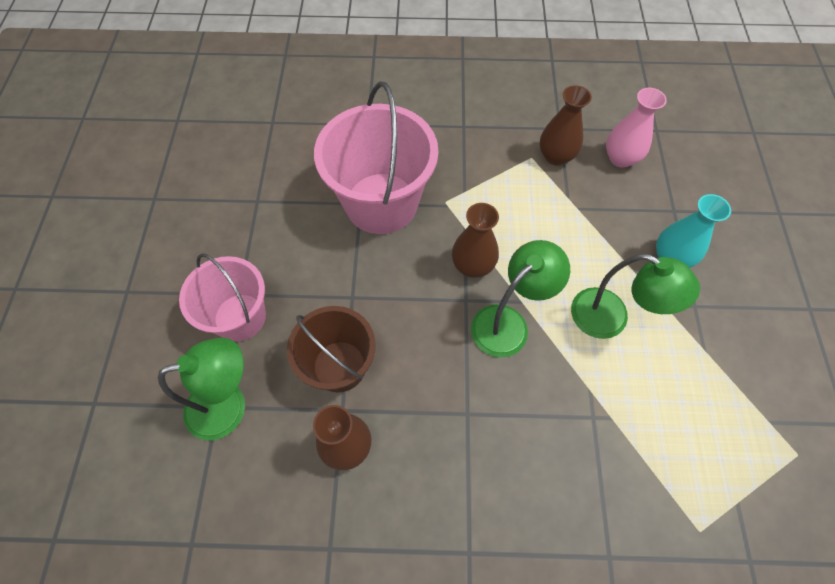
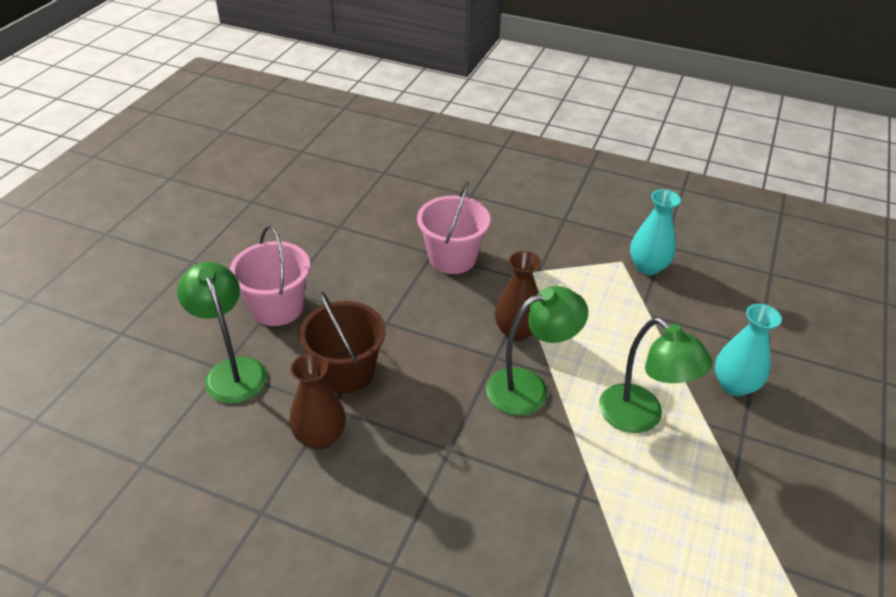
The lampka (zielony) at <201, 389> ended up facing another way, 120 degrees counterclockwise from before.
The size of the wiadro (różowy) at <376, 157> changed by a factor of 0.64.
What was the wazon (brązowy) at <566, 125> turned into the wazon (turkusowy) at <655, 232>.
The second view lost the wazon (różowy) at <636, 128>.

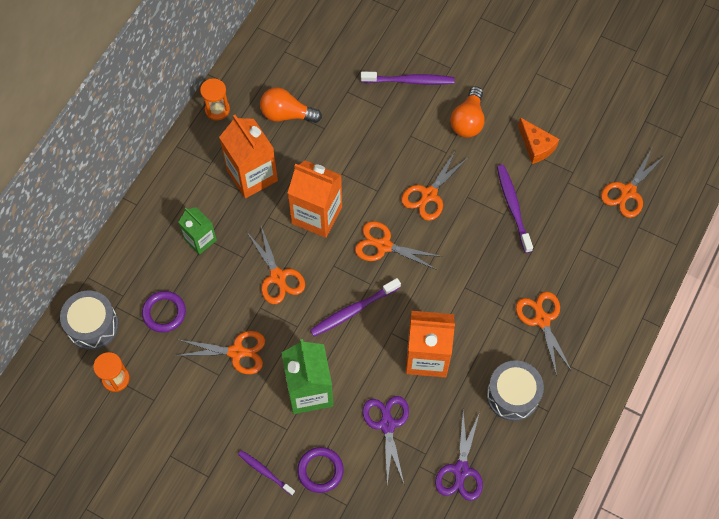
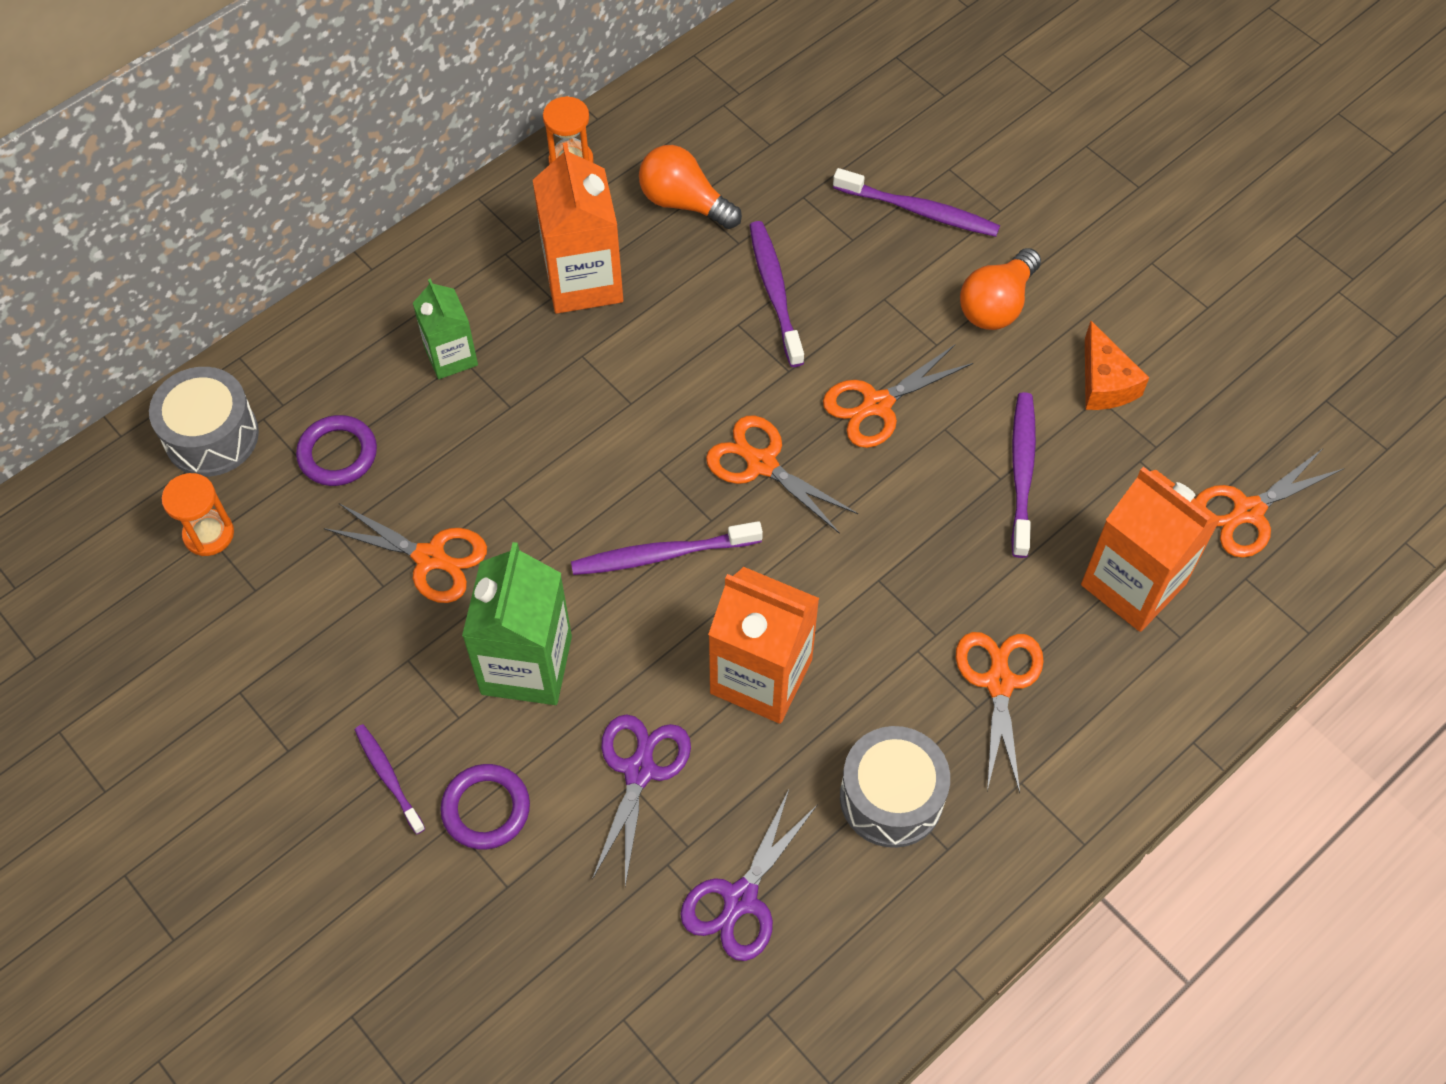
The second view gained the szczoteczka do zębów (fioletowy) at <776, 294>.
The karton mleka (pomarańczowy) ended up elsewhere, having gone from <315, 199> to <1151, 549>.
The second view lost the nożyczki (pomarańczowy) at <275, 265>.

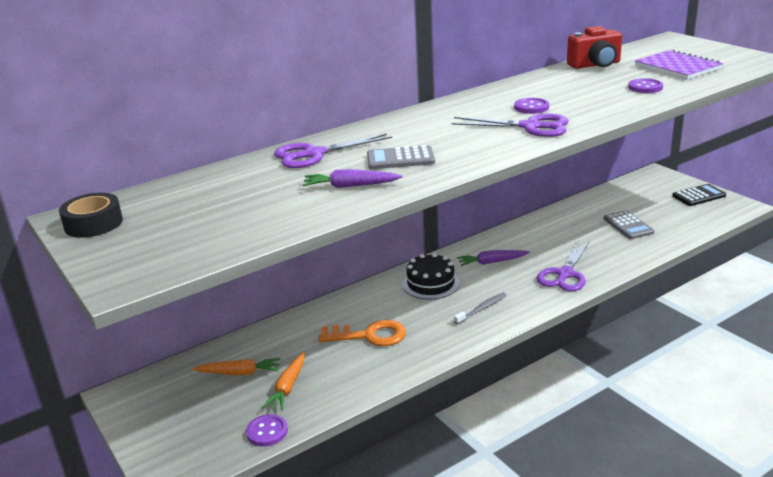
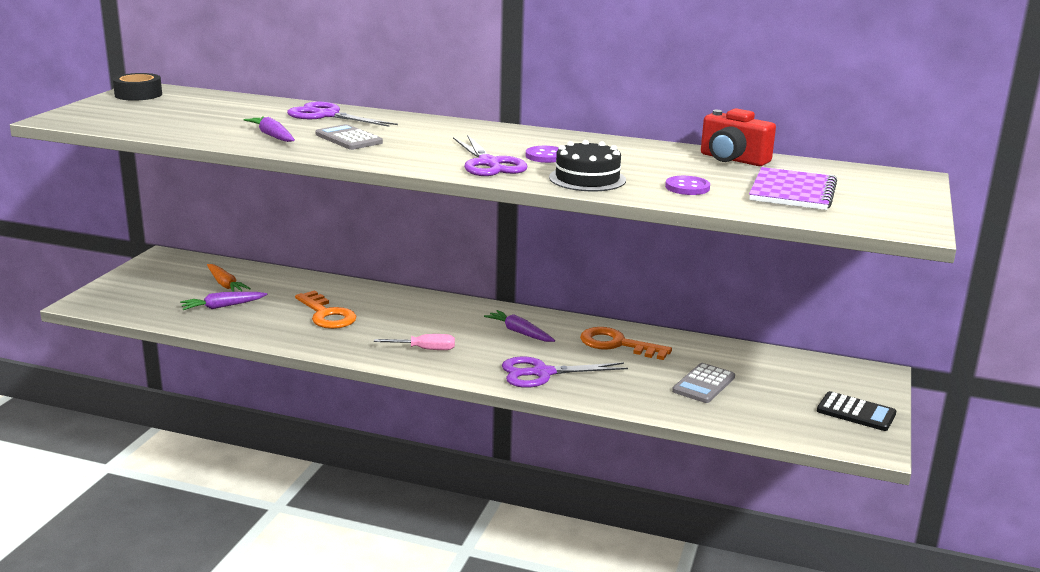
What was the marchewka (pomarańczowy) at <283, 381> turned into the marchewka (fioletowy) at <224, 301>.
Where the szczoteczka do zębów (szary) stood at <480, 308>, the śrubokręt (różowy) came to stand at <414, 342>.
The tort (czarny) ended up elsewhere, having gone from <431, 276> to <587, 165>.
The second view gained the klucz (pomarańczowy) at <626, 343>.
The second view lost the guzik (fioletowy) at <267, 430>.

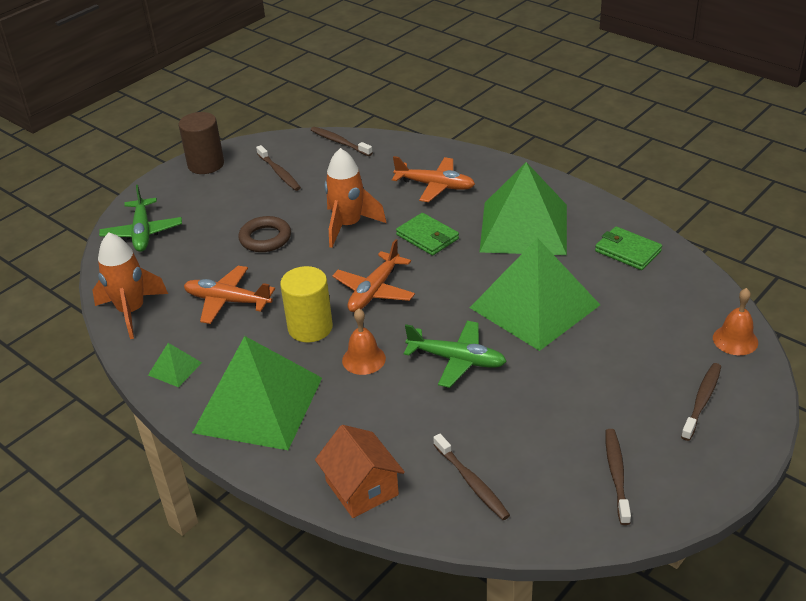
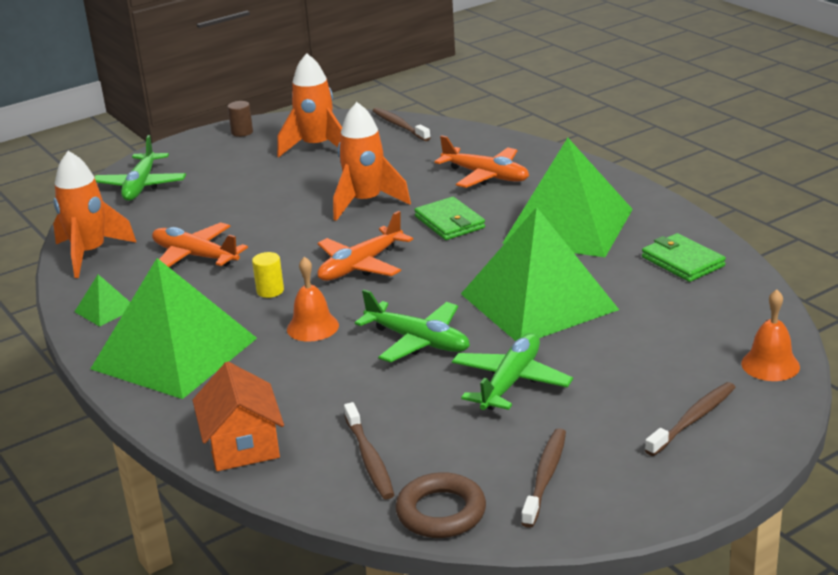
The size of the walec (brązowy) at <201, 143> changed by a factor of 0.51.
The size of the walec (żółty) at <306, 304> changed by a factor of 0.51.
Where the szczoteczka do zębów (brązowy) stood at <278, 168>, the rakieta (pomarańczowy) came to stand at <309, 105>.
The pierścień (brązowy) ended up elsewhere, having gone from <264, 234> to <440, 505>.
The second view gained the samolot (zielony) at <512, 371>.

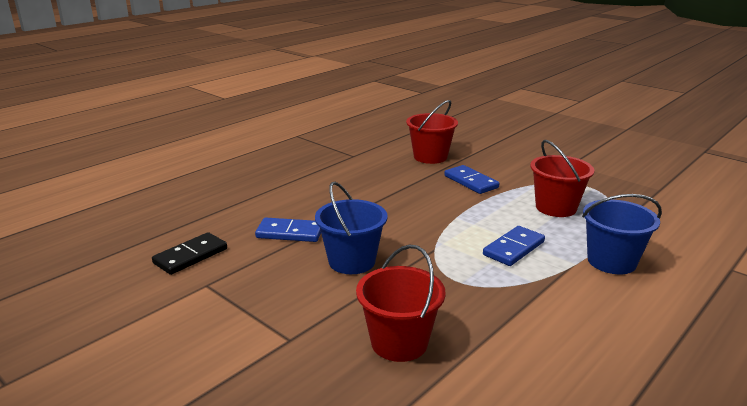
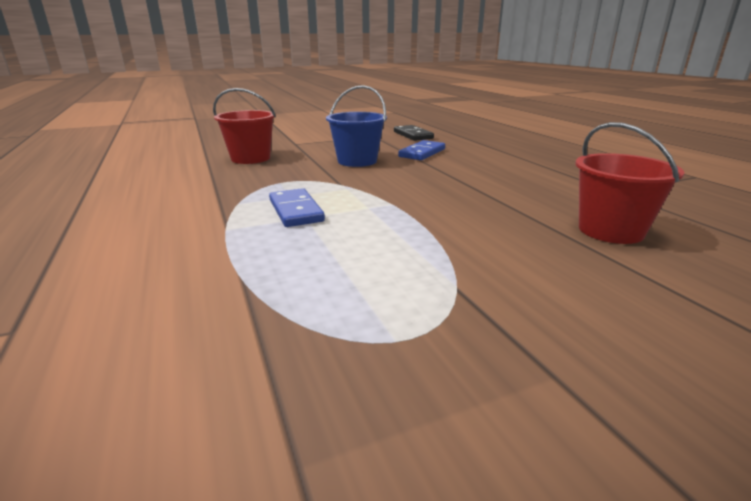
The second view lost the kostka domina (niebieski) at <472, 179>.
The second view lost the wiadro (czerwony) at <562, 178>.
The second view lost the wiadro (niebieski) at <622, 234>.

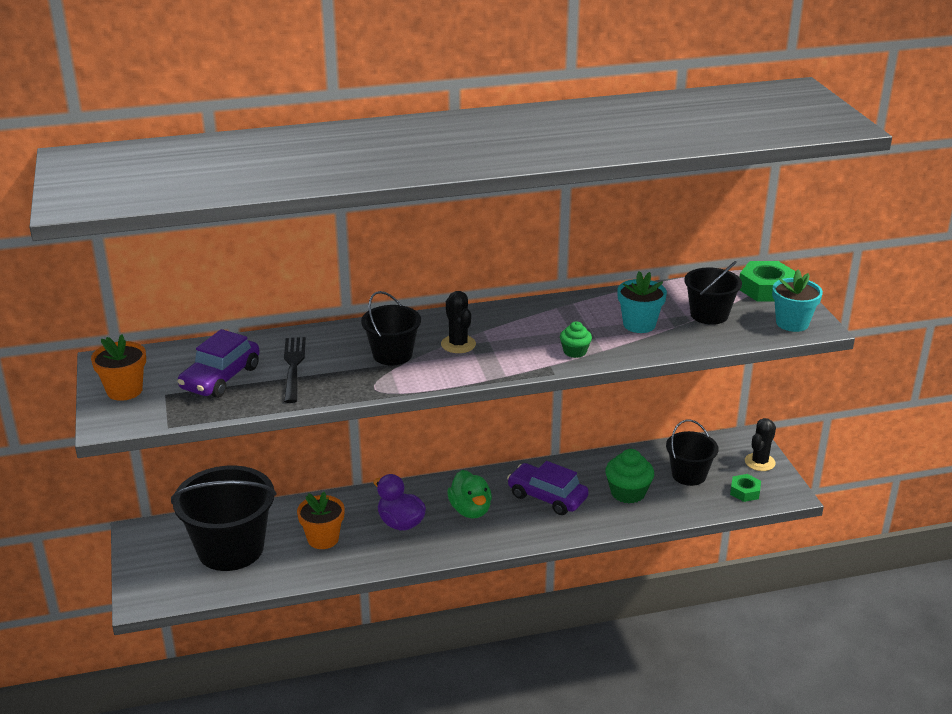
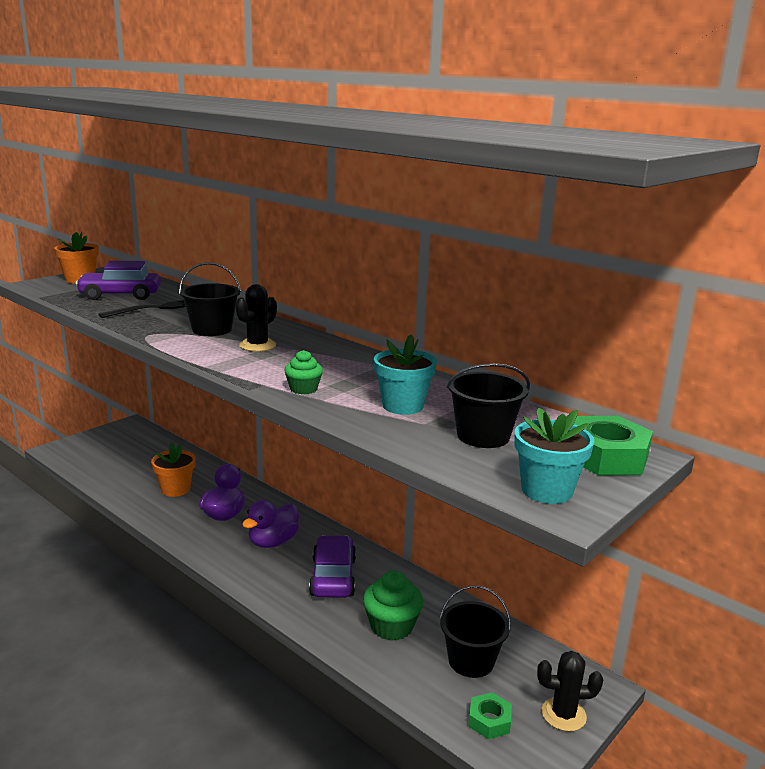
What was the kaczka (zielony) at <469, 494> turned into the kaczka (fioletowy) at <270, 524>.
The second view lost the wiadro (czarny) at <224, 518>.

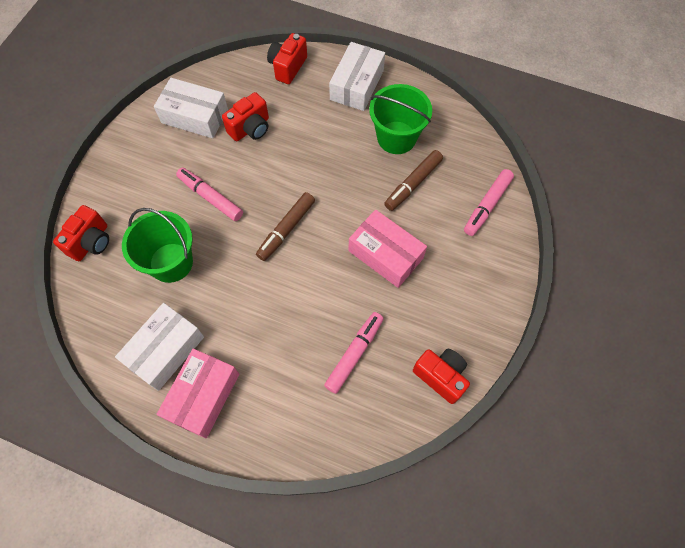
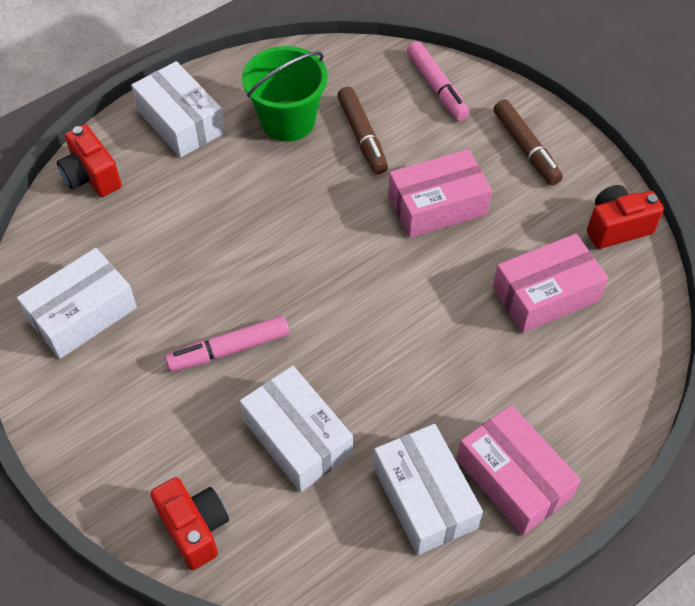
Where the wiadro (zielony) stood at <157, 245>, the pudełko (biały) came to stand at <296, 429>.
The flamaster (brązowy) ended up elsewhere, having gone from <285, 226> to <528, 142>.
Where the flamaster (różowy) stood at <354, 353>, the pudełko (różowy) came to stand at <551, 283>.
The second view lost the aparat fotograficzny (czerwony) at <245, 116>.

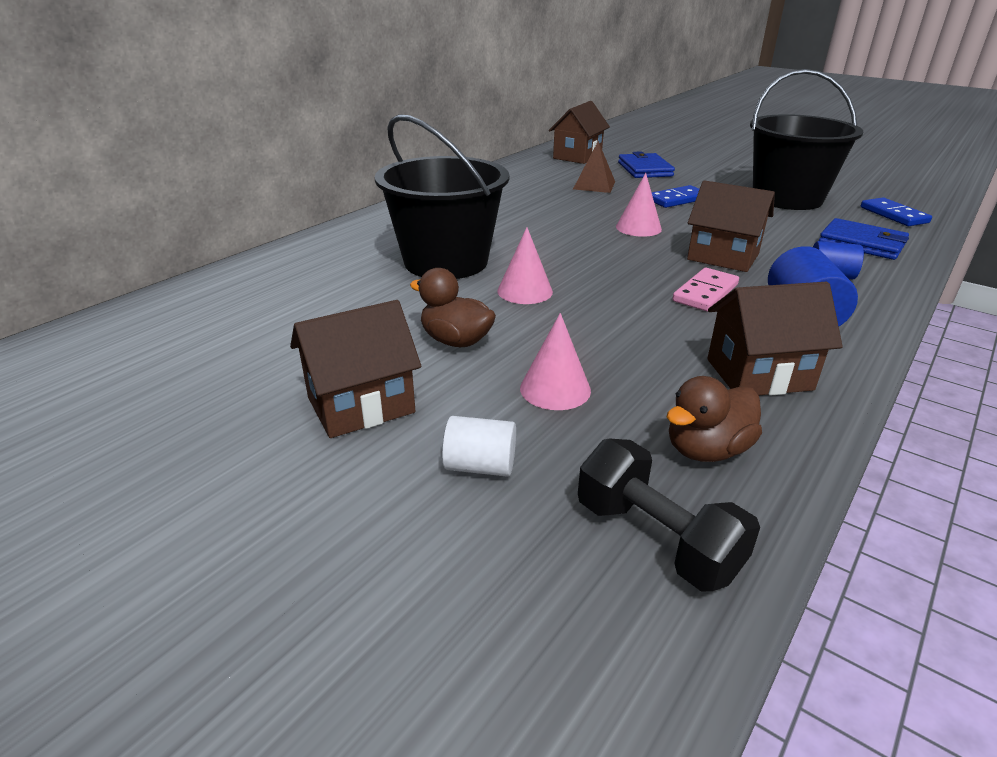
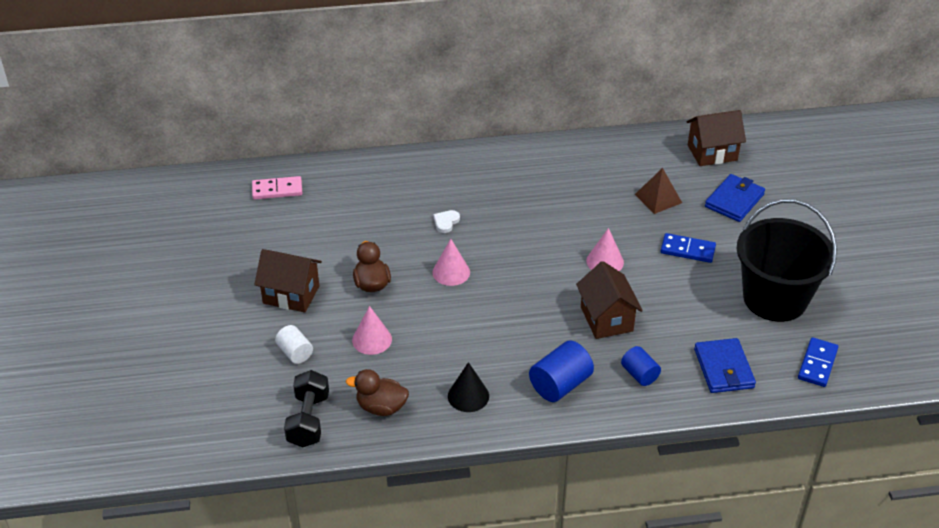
The kostka domina (różowy) ended up elsewhere, having gone from <705, 289> to <277, 188>.
Where the wiadro (czarny) stood at <442, 196>, the serce (biały) came to stand at <446, 221>.
Where the domek (brązowy) stood at <775, 339>, the stożek (czarny) came to stand at <468, 387>.

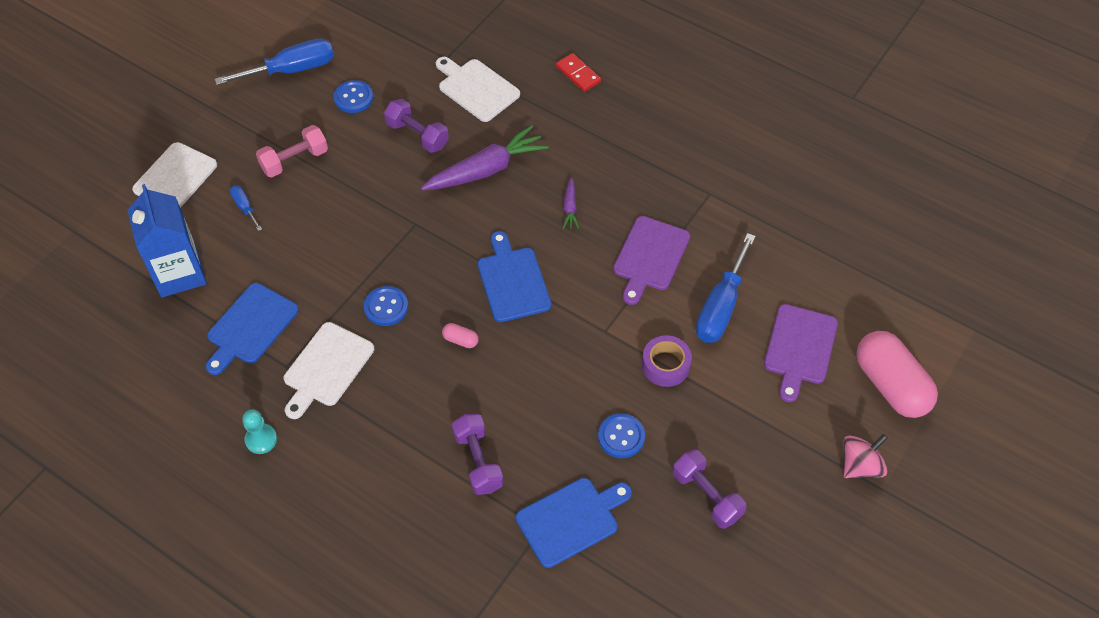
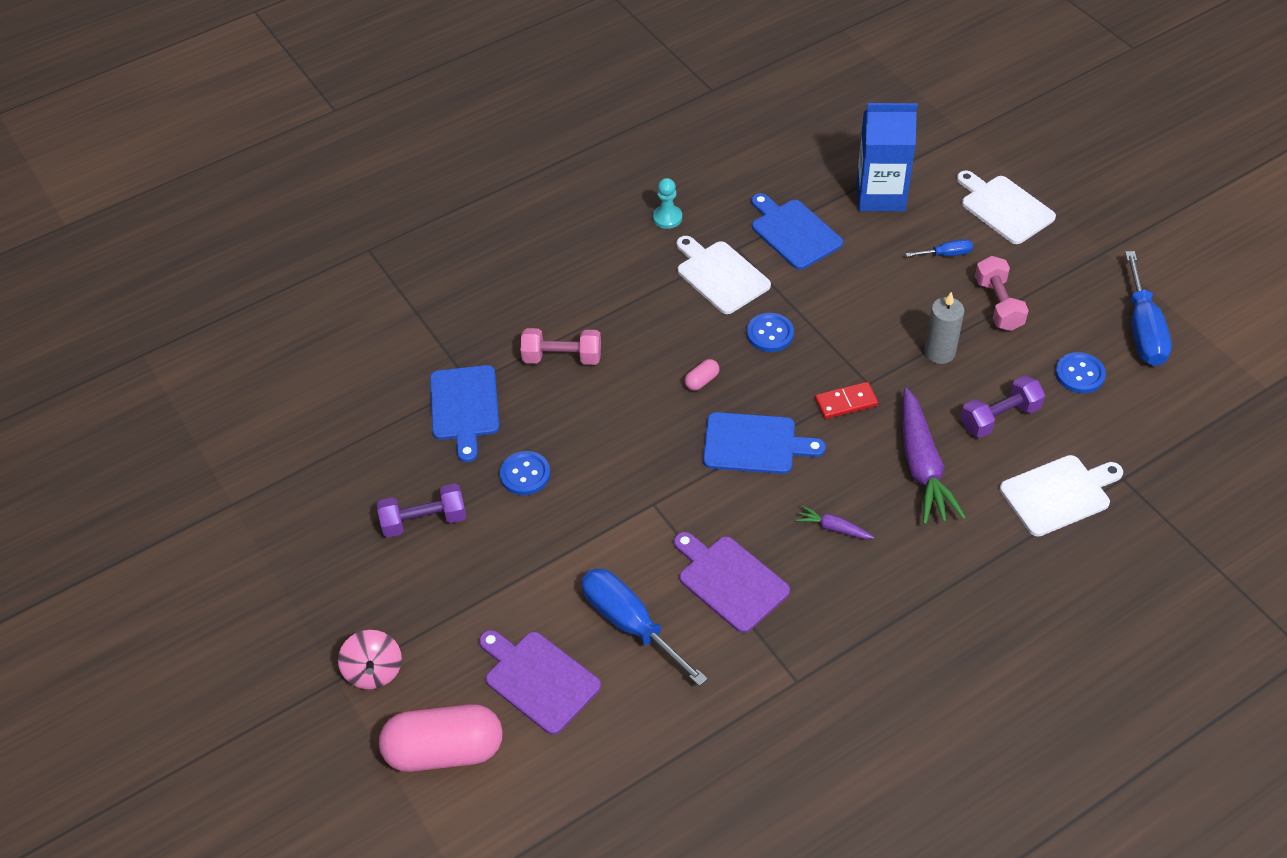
What was the hantel (fioletowy) at <477, 454> turned into the hantel (różowy) at <561, 346>.
The kostka domina (czerwony) ended up elsewhere, having gone from <578, 72> to <846, 400>.
The second view gained the świeca (szary) at <944, 328>.
The second view lost the taśma klejąca (fioletowy) at <667, 361>.

